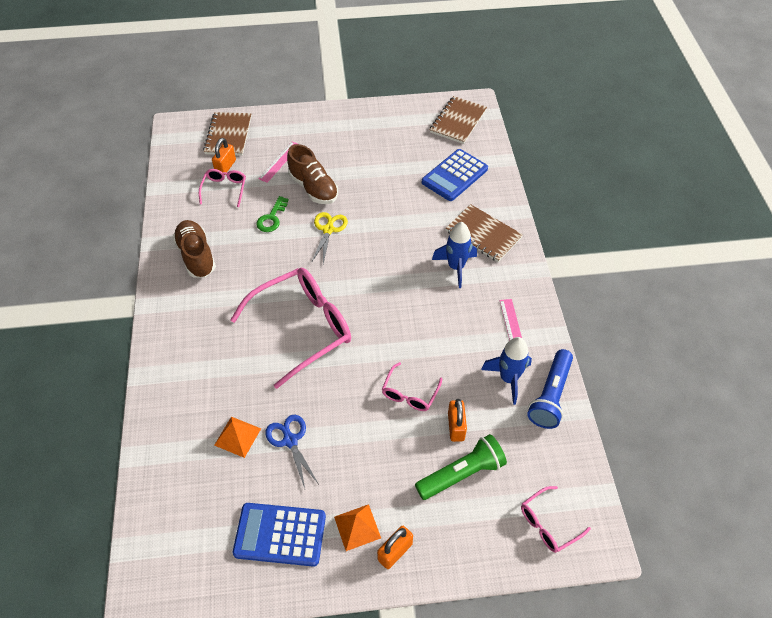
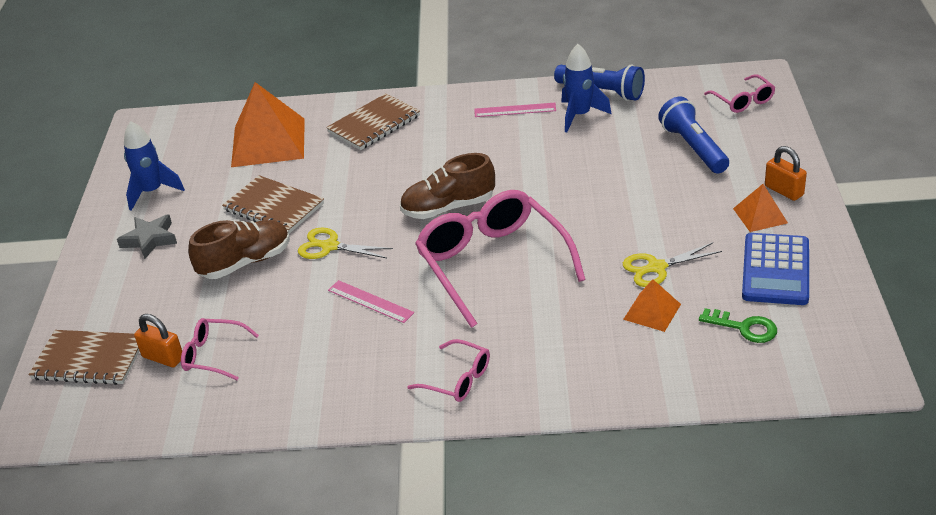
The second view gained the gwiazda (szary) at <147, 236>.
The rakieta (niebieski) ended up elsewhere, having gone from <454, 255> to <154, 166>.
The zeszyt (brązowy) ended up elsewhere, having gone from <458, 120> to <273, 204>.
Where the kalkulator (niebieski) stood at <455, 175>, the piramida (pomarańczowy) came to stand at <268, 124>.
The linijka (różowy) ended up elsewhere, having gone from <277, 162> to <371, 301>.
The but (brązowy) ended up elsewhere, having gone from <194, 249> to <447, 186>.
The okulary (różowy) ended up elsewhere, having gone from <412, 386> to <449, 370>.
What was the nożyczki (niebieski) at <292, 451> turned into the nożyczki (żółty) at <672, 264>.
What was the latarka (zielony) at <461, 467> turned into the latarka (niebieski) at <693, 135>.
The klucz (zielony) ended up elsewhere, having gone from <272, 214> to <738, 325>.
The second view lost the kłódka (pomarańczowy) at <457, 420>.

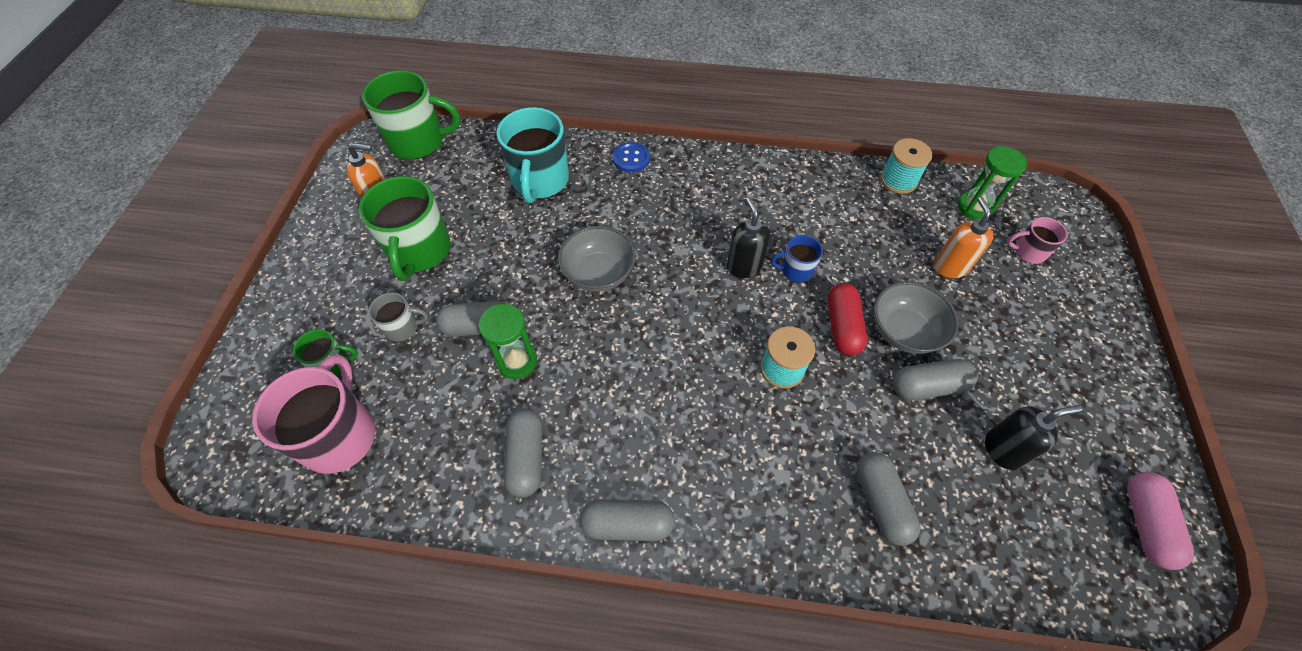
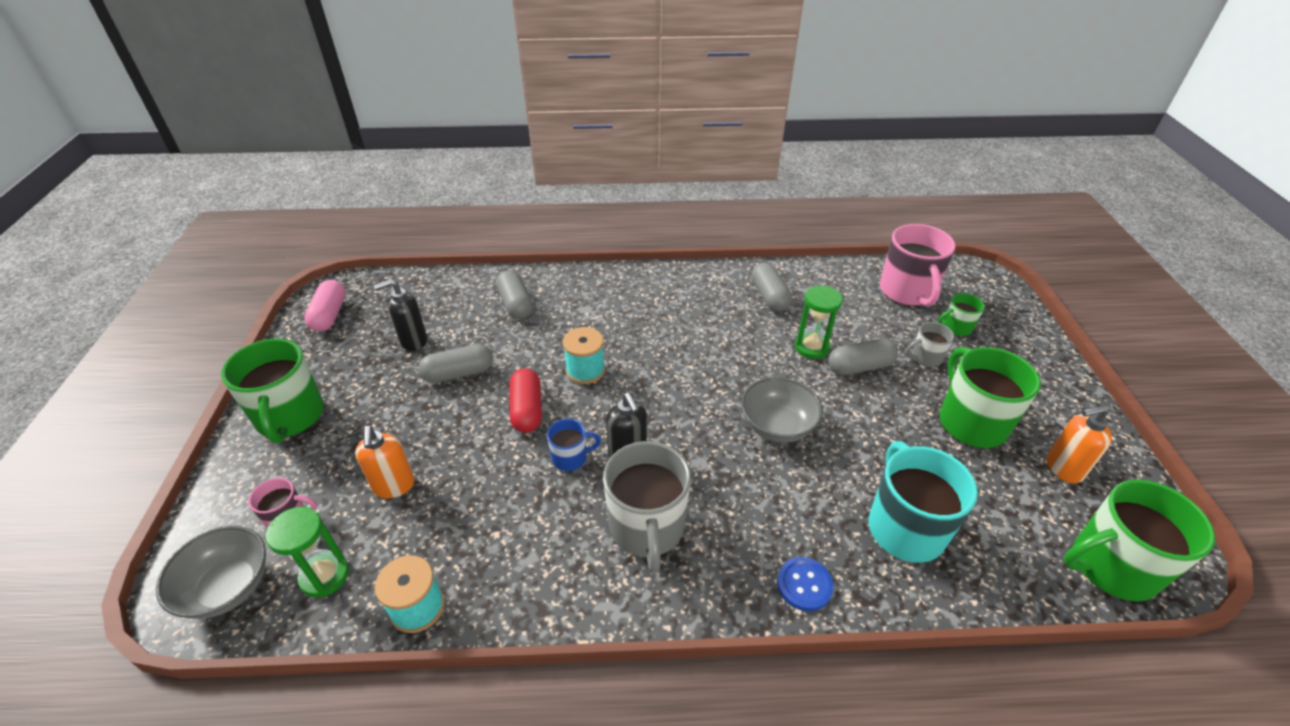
The miska (szary) ended up elsewhere, having gone from <916, 318> to <211, 572>.
The second view gained the kubek (zielony) at <272, 390>.
The second view gained the kubek (szary) at <647, 507>.
The second view lost the kapsułka (szary) at <627, 520>.

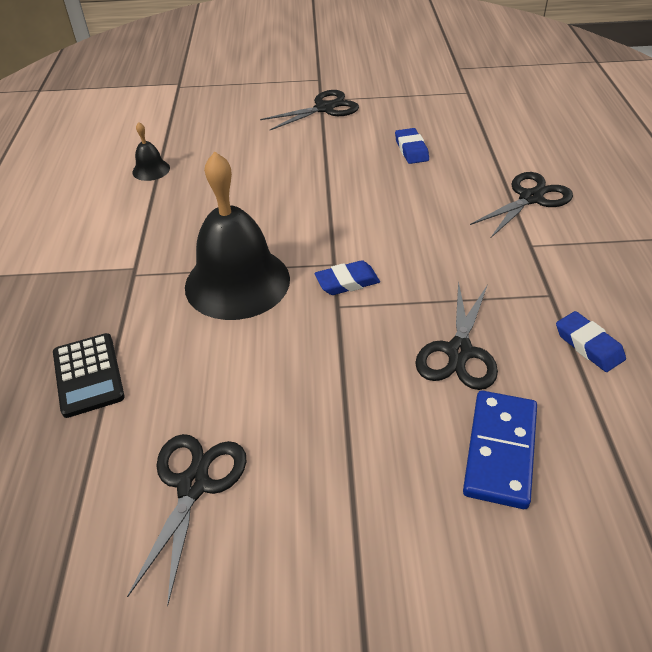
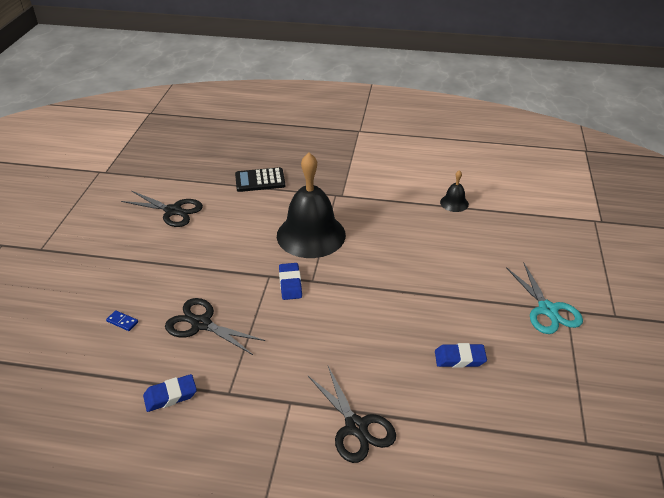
The size of the kostka domina (niebieski) at <500, 449> changed by a factor of 0.40.
What was the nożyczki (czarny) at <309, 110> turned into the nożyczki (turkusowy) at <544, 298>.

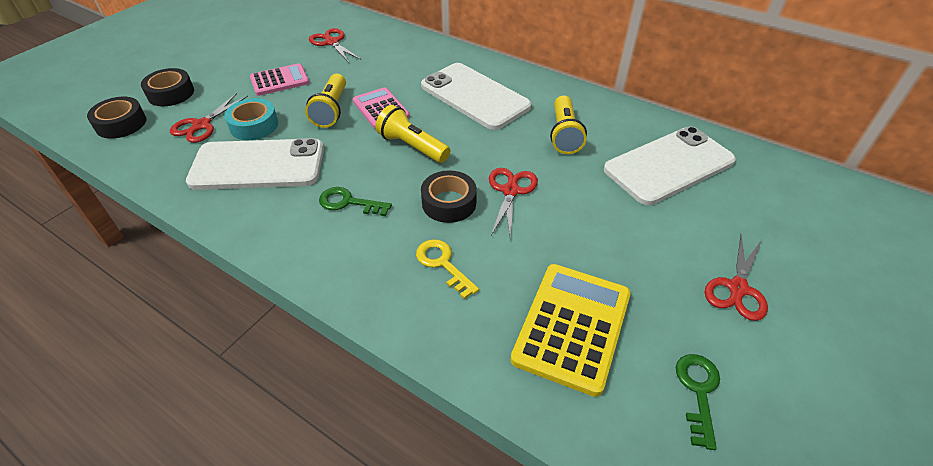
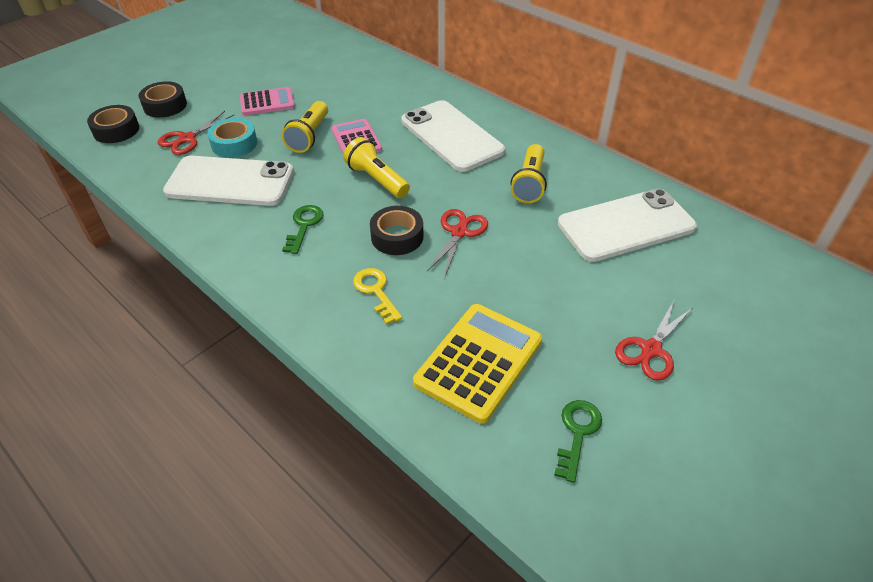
The klucz (zielony) at <355, 201> ended up facing another way, 75 degrees clockwise from before.
The second view lost the nożyczki (czerwony) at <335, 45>.

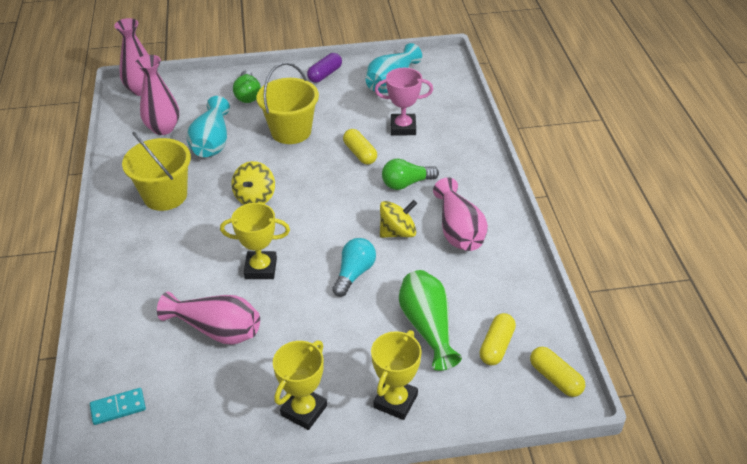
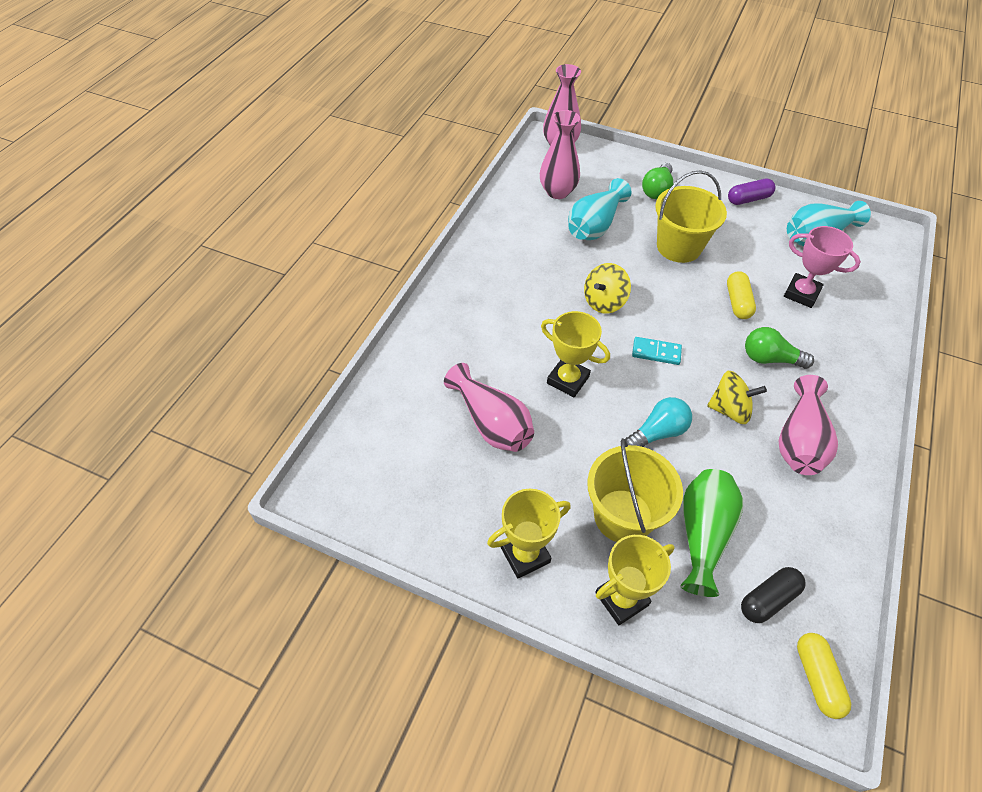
The wiadro (żółty) ended up elsewhere, having gone from <156, 171> to <635, 490>.
The kostka domina (turkusowy) ended up elsewhere, having gone from <118, 406> to <657, 351>.
What was the kapsułka (żółty) at <497, 339> turned into the kapsułka (czarny) at <773, 595>.

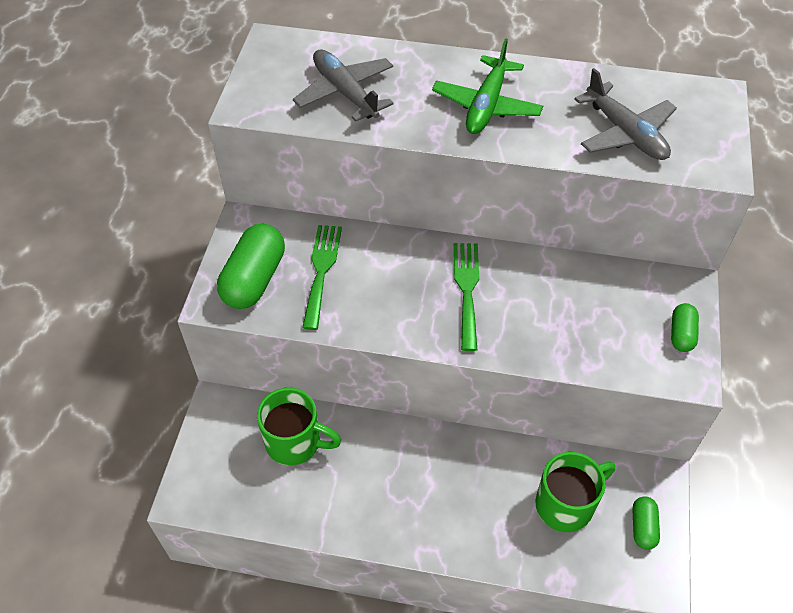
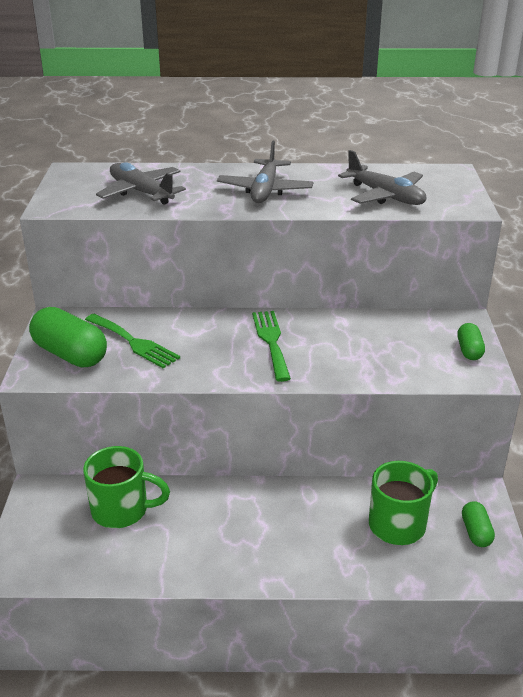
The kapsułka (zielony) at <251, 266> ended up facing another way, 60 degrees counterclockwise from before.
The widelec (zielony) at <322, 277> ended up facing another way, 135 degrees clockwise from before.
What was the samolot (zielony) at <487, 86> turned into the samolot (szary) at <265, 172>.

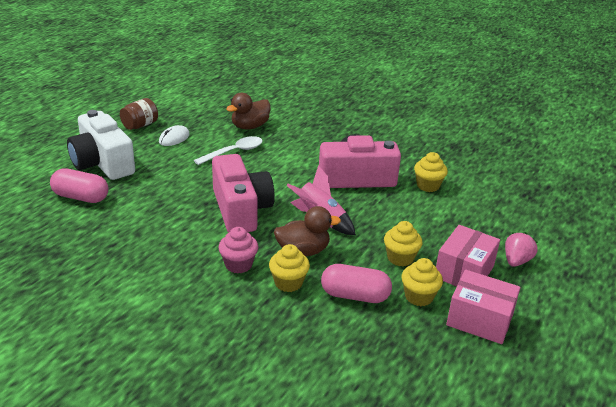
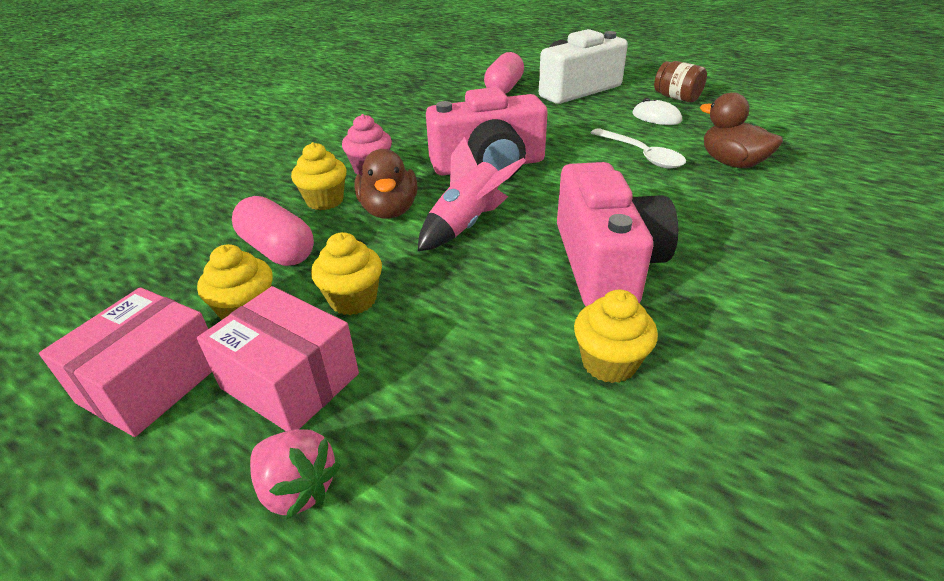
The kapsułka (różowy) at <356, 283> ended up facing another way, 60 degrees counterclockwise from before.

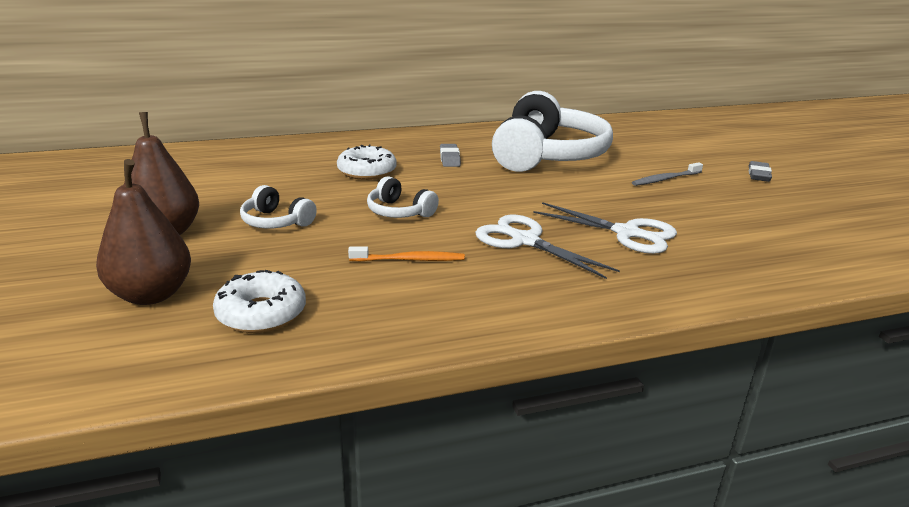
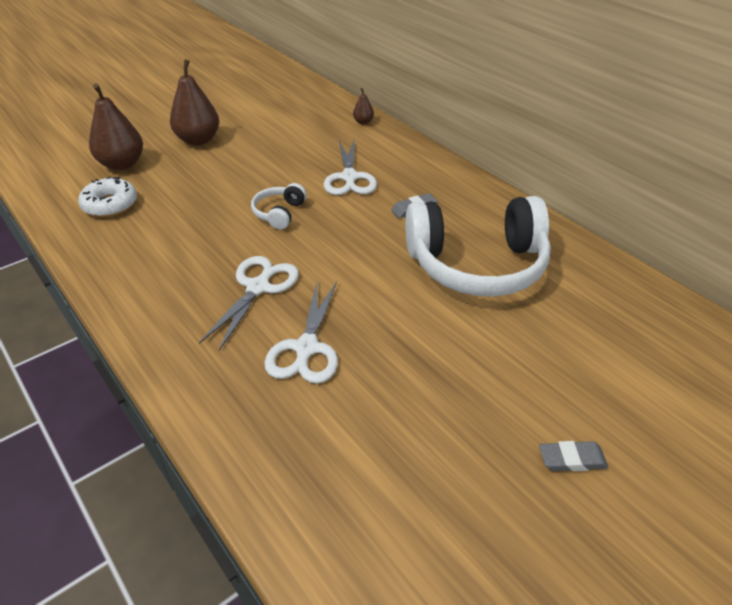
Where the donut (biały) stood at <367, 162>, the nożyczki (biały) came to stand at <350, 167>.
The second view gained the gruszka (brązowy) at <363, 106>.
The second view lost the słuchawki (biały) at <278, 206>.
The second view lost the szczoteczka do zębów (pomarańczowy) at <406, 254>.
The second view lost the szczoteczka do zębów (szary) at <667, 174>.

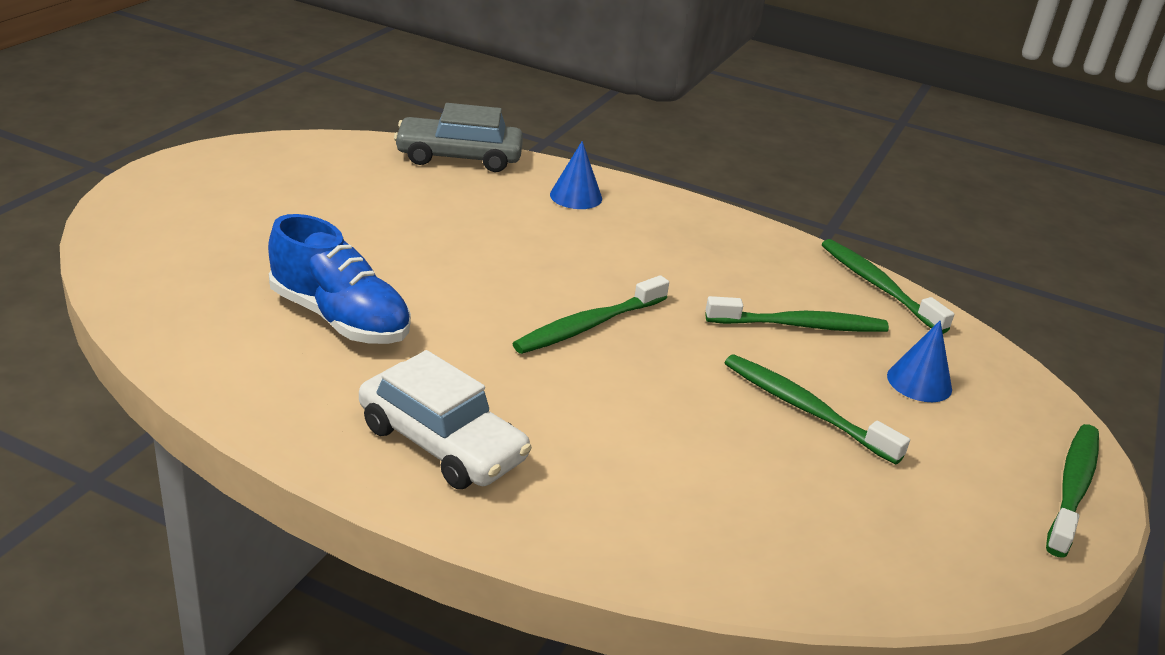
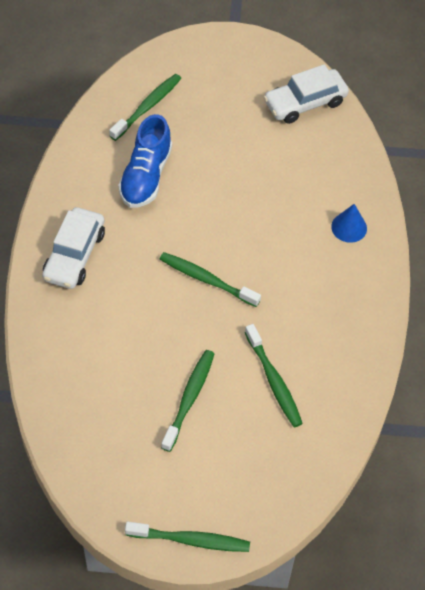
The szczoteczka do zębów (zielony) ended up elsewhere, having gone from <888, 286> to <145, 107>.
The second view gained the samochód (biały) at <306, 94>.
The second view lost the samochód (szary) at <458, 137>.
The second view lost the stożek (niebieski) at <919, 361>.

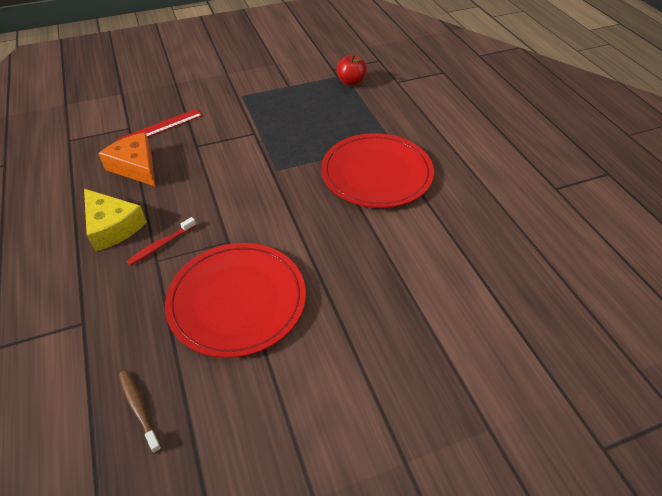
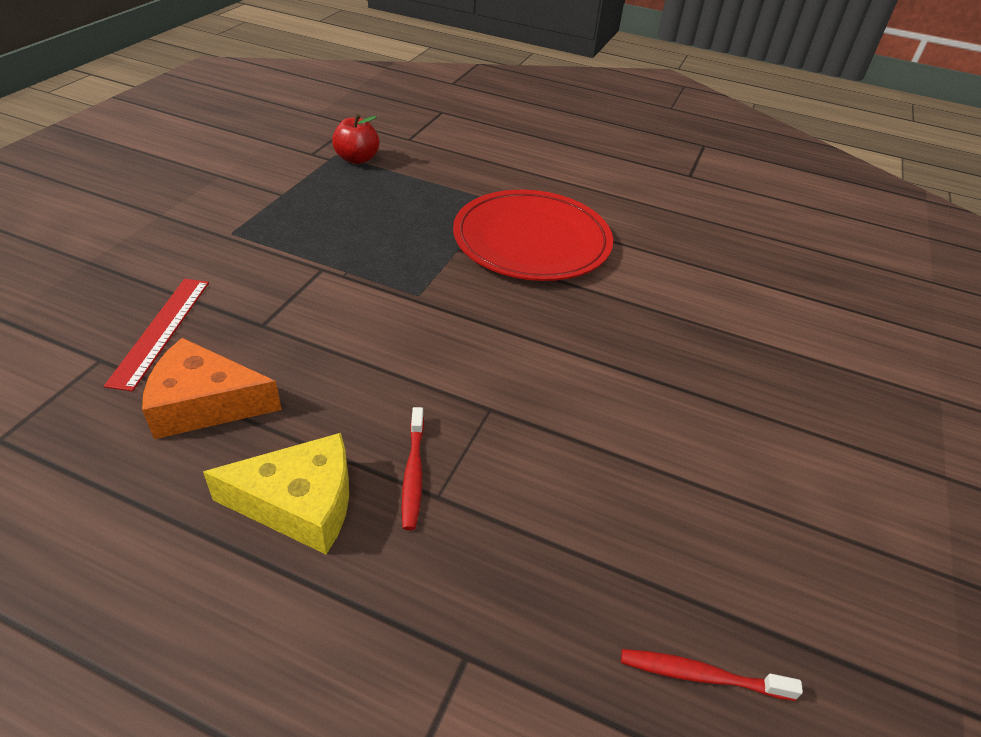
What was the szczoteczka do zębów (brązowy) at <140, 412> turned into the szczoteczka do zębów (czerwony) at <712, 675>.
The second view lost the talerz (czerwony) at <235, 300>.

